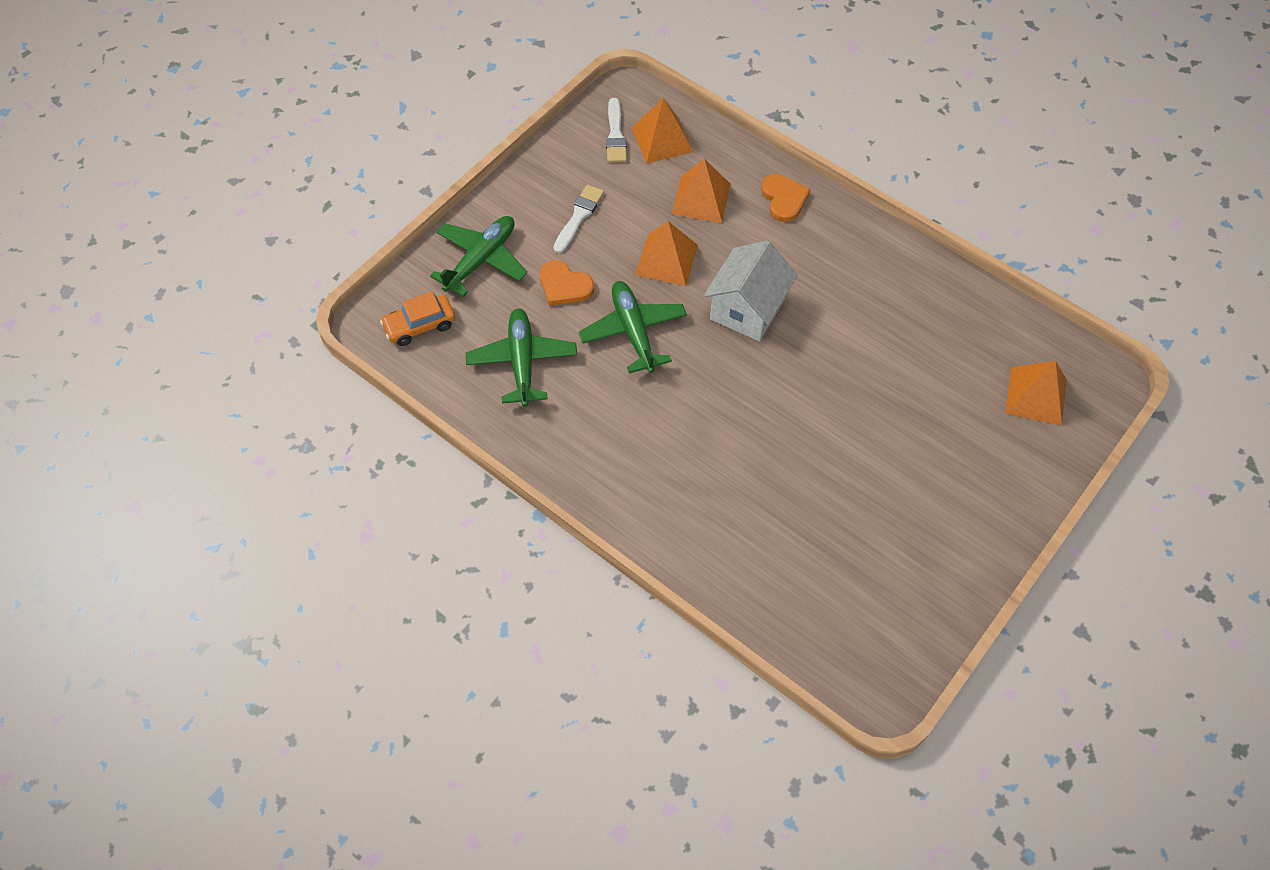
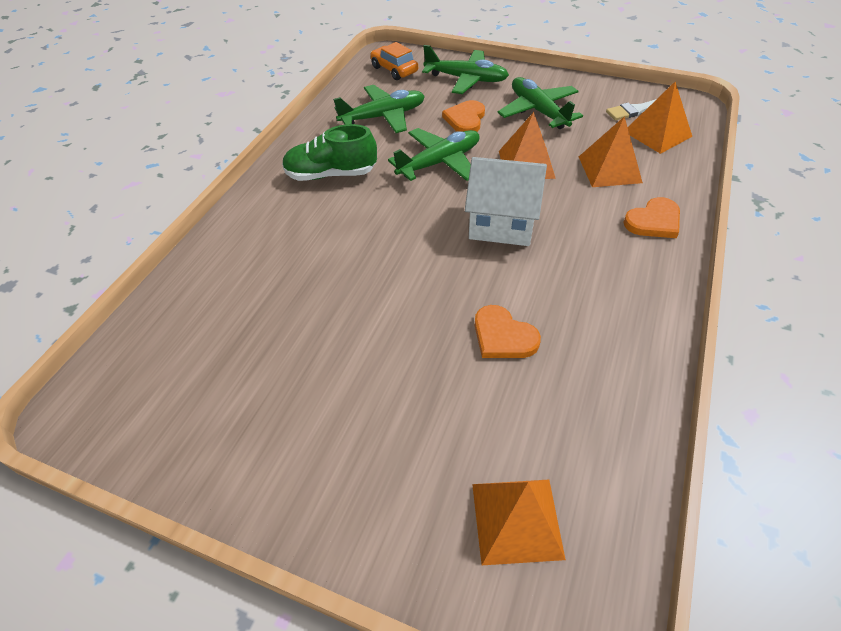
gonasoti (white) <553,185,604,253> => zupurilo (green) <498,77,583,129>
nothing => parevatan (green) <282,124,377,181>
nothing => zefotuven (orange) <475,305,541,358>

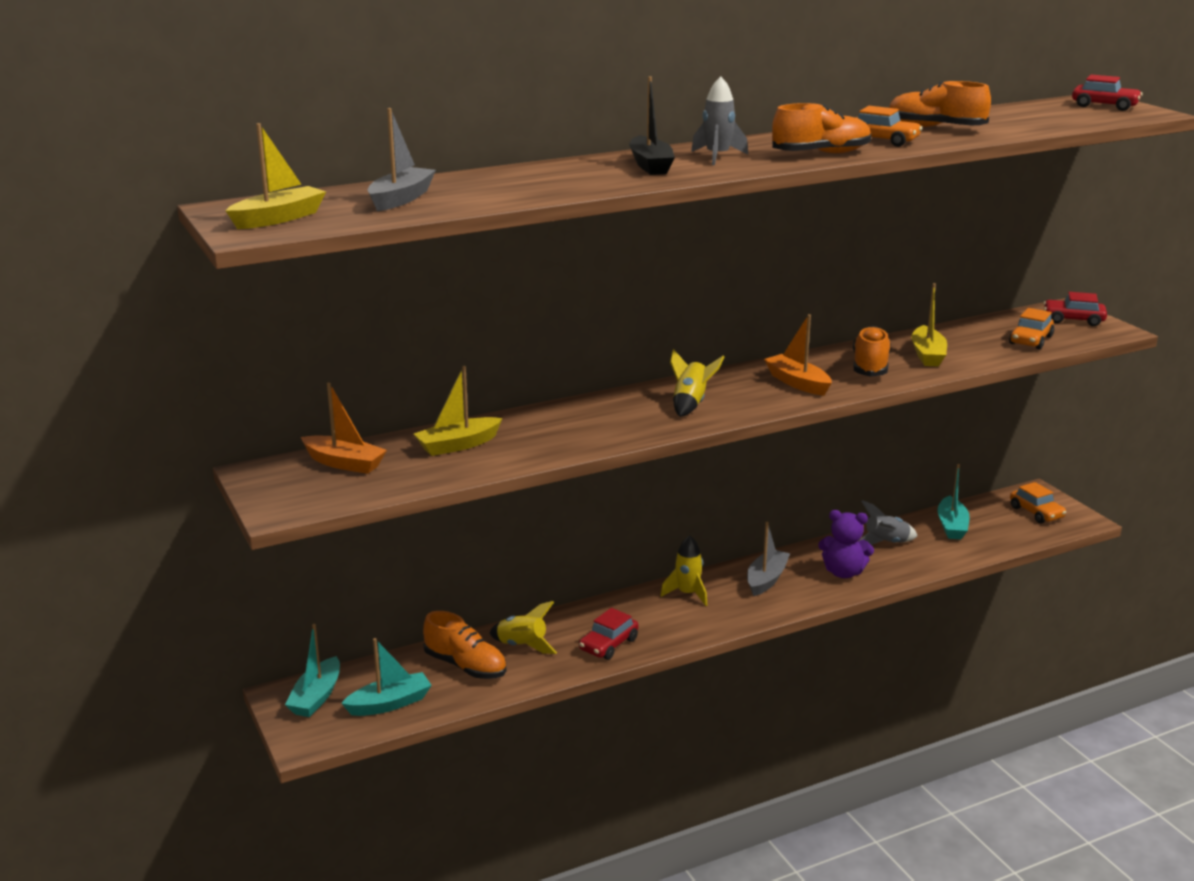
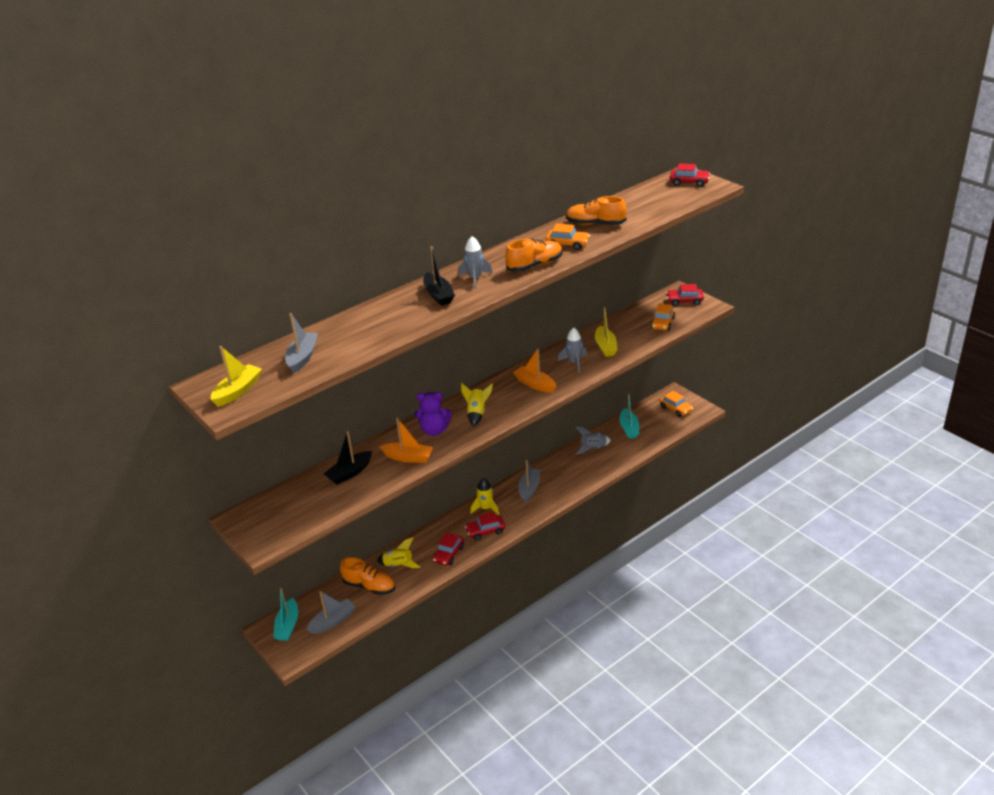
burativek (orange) <301,383,387,474> => burativek (orange) <379,418,433,463>, move
burativek (turquoise) <341,638,432,716> => burativek (grey) <307,591,356,634>
burativek (yellow) <414,366,503,456> => burativek (black) <324,431,372,485>
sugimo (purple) <818,510,874,578> => sugimo (purple) <414,392,452,436>, move
parevatan (orange) <853,326,891,377> => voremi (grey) <558,328,587,372>
nothing => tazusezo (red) <465,512,505,540>

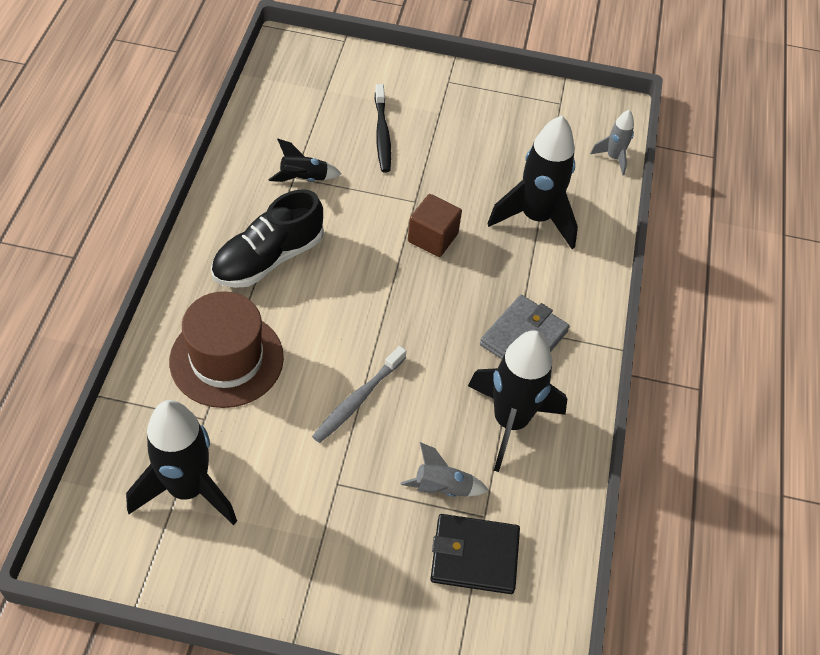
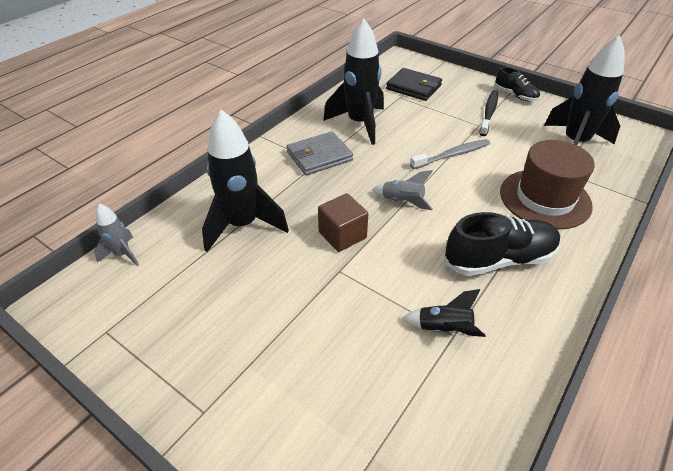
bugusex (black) <375,84,391,173> => bugusex (black) <479,90,498,136>, move
voremi (grey) <401,442,489,497> => voremi (grey) <372,170,433,210>, move
nothing => parevatan (black) <495,67,540,101>

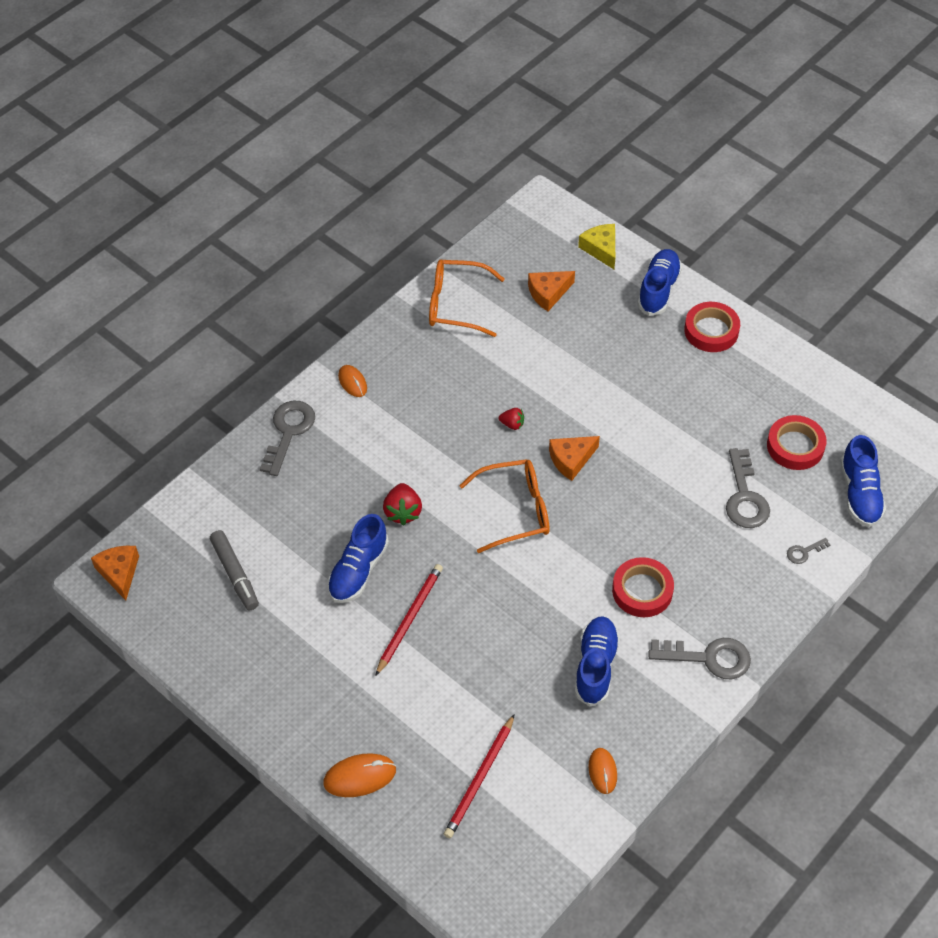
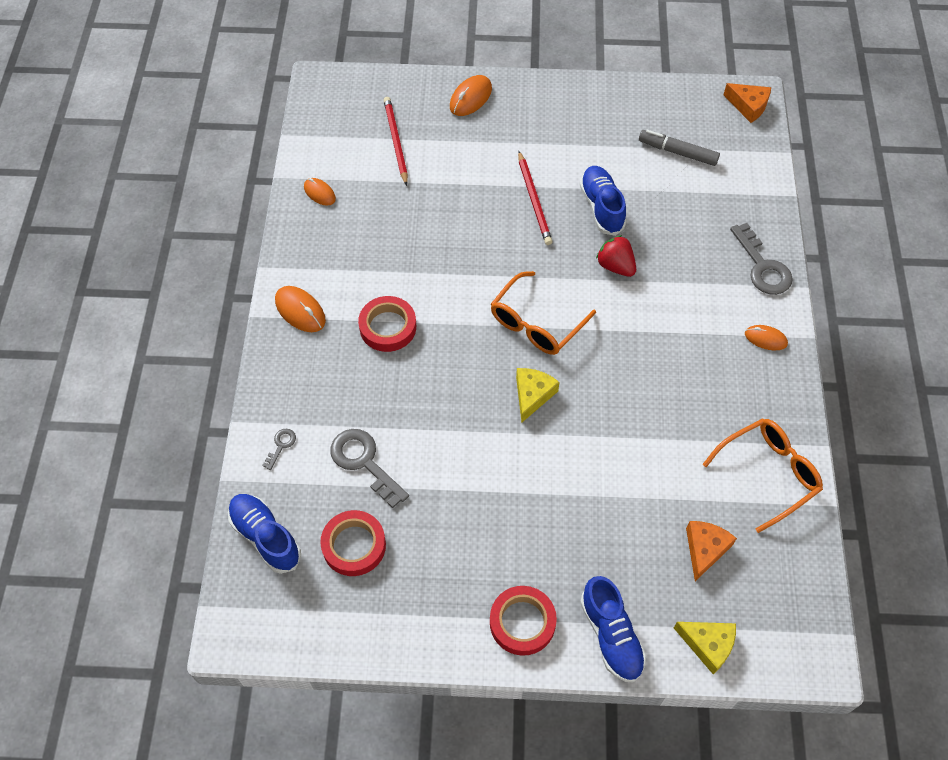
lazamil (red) <499,408,524,430> => nothing
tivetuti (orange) <549,436,600,481> => tivetuti (yellow) <516,368,560,422>
parevatan (blue) <575,616,620,707> => nothing
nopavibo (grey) <649,638,751,679> => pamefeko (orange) <275,286,326,332>

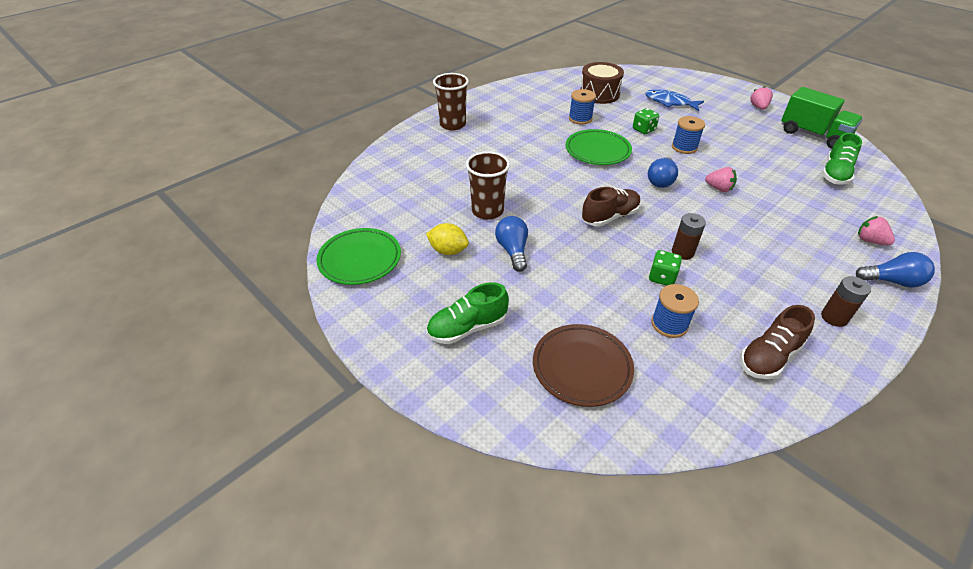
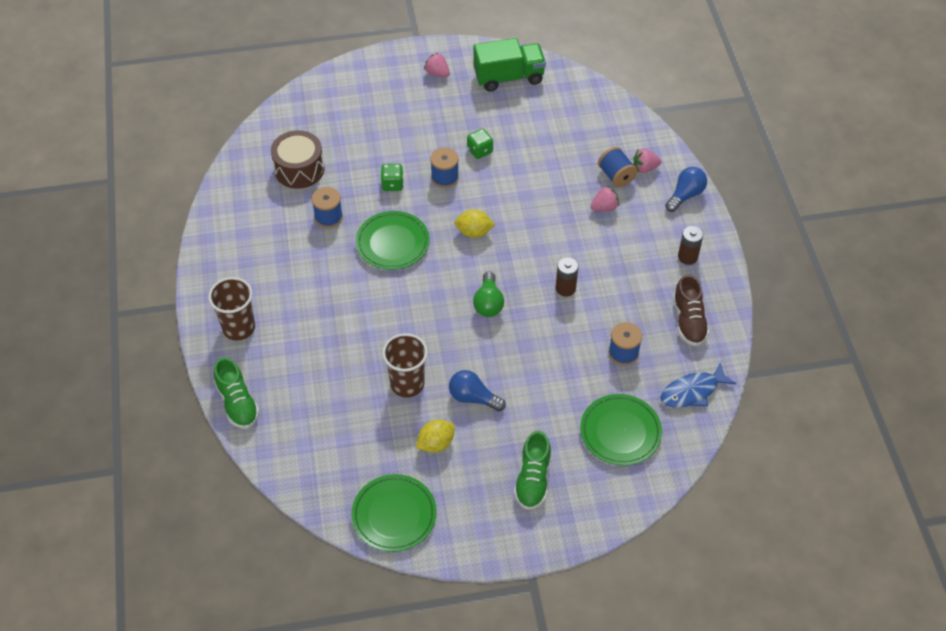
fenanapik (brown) <533,324,634,407> => fenanapik (green) <580,394,662,466>
parevatan (brown) <582,187,641,227> => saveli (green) <473,271,504,317>
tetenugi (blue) <645,89,704,111> => tetenugi (blue) <661,362,736,408>, move
saveli (blue) <648,157,678,188> => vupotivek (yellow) <454,209,495,238>
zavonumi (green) <649,250,682,286> => zavonumi (green) <467,128,493,159>, move
lazamil (pink) <705,167,737,192> => lazamil (pink) <590,186,619,211>, move
parevatan (green) <822,133,862,185> => parevatan (green) <214,357,260,429>, move
nothing => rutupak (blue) <598,147,637,187>

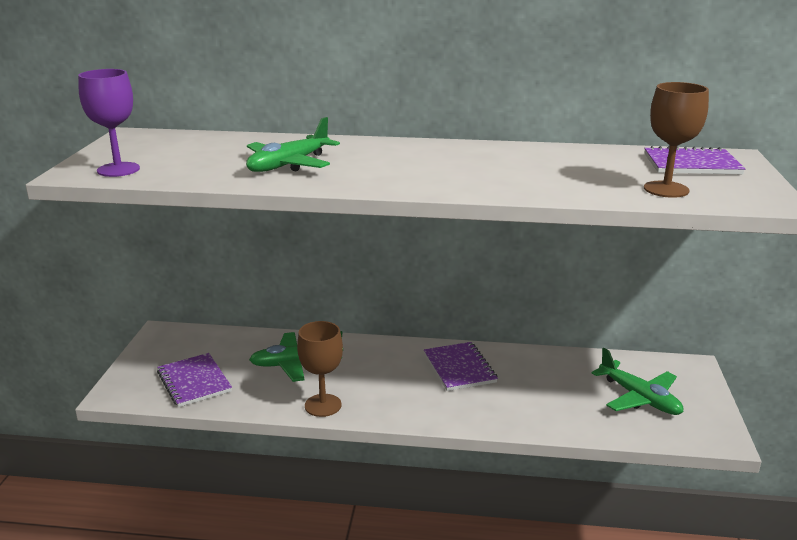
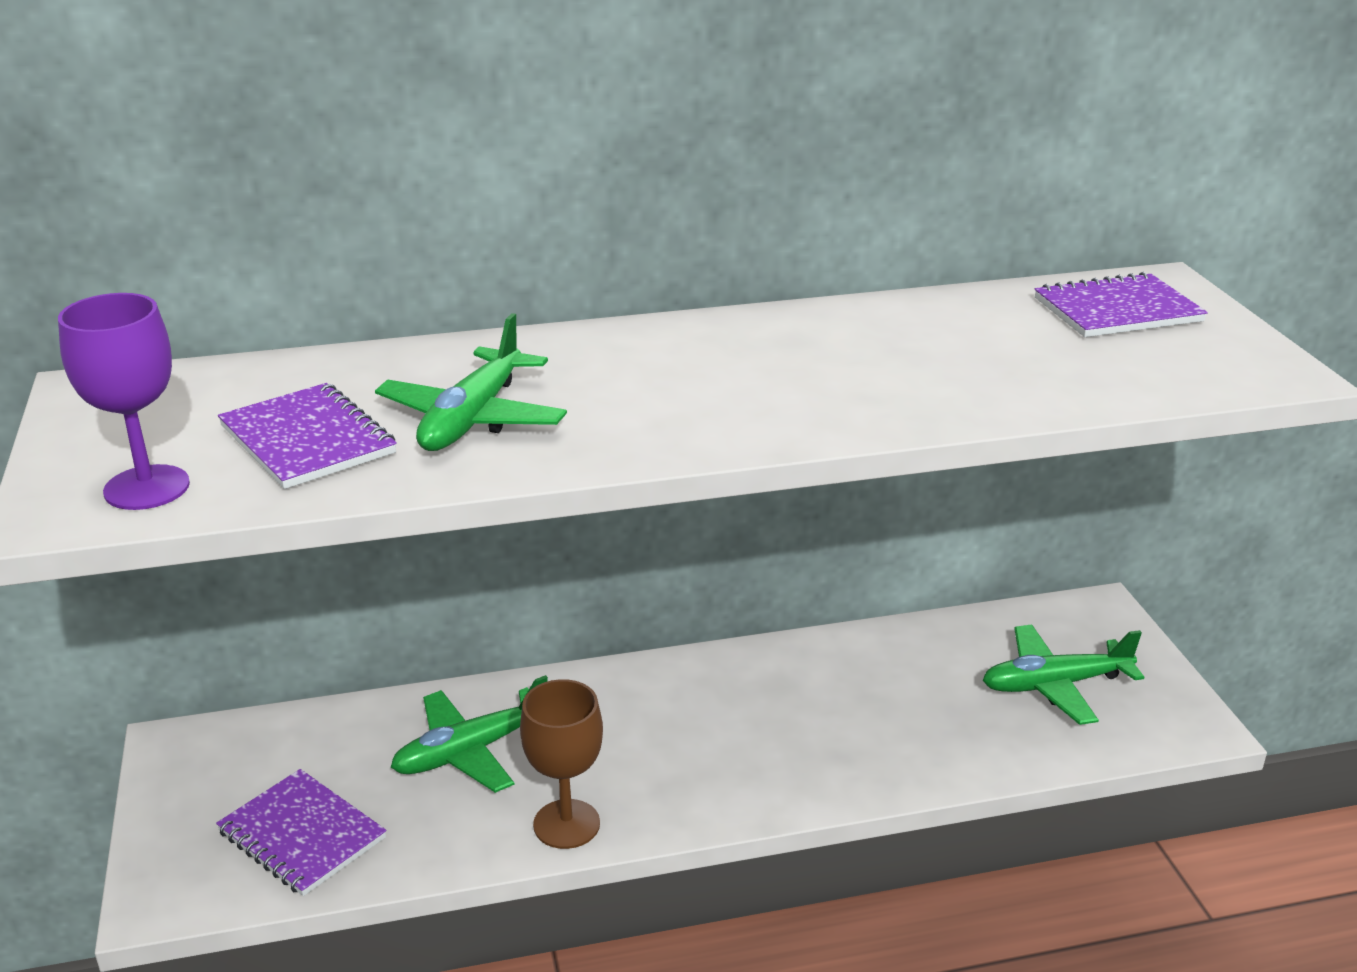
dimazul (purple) <424,342,498,391> => dimazul (purple) <218,383,397,489>, move
zupurilo (green) <592,348,683,415> => zupurilo (green) <983,624,1144,725>, 135 degrees clockwise
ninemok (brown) <644,82,709,198> => nothing

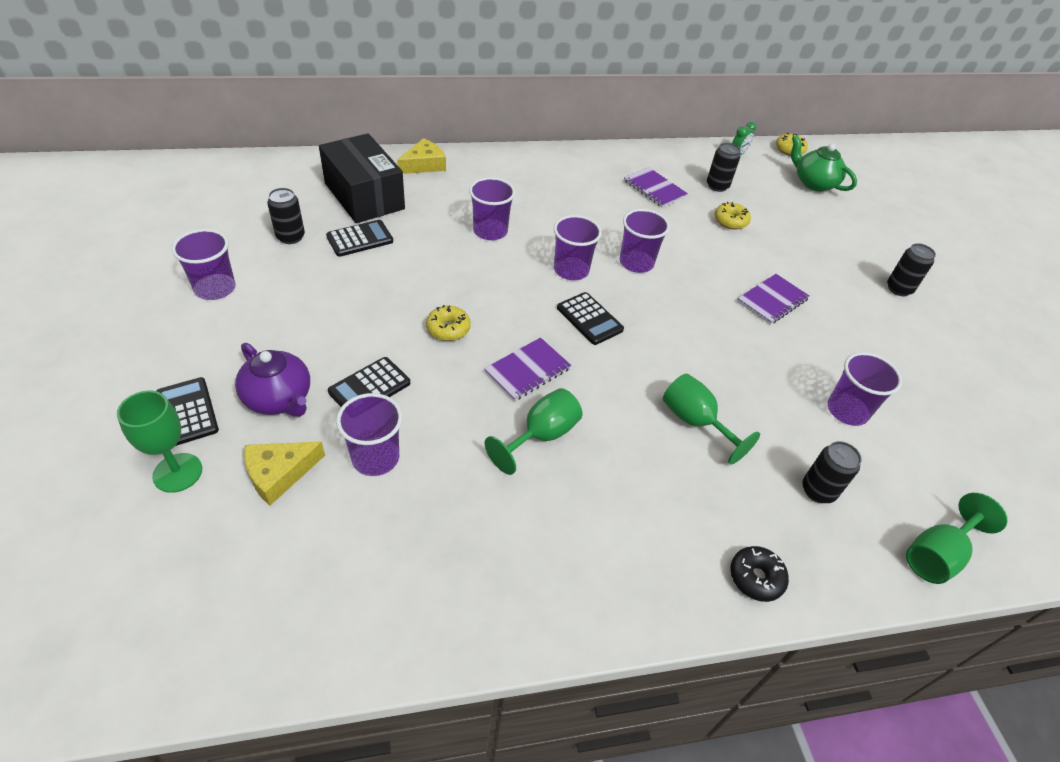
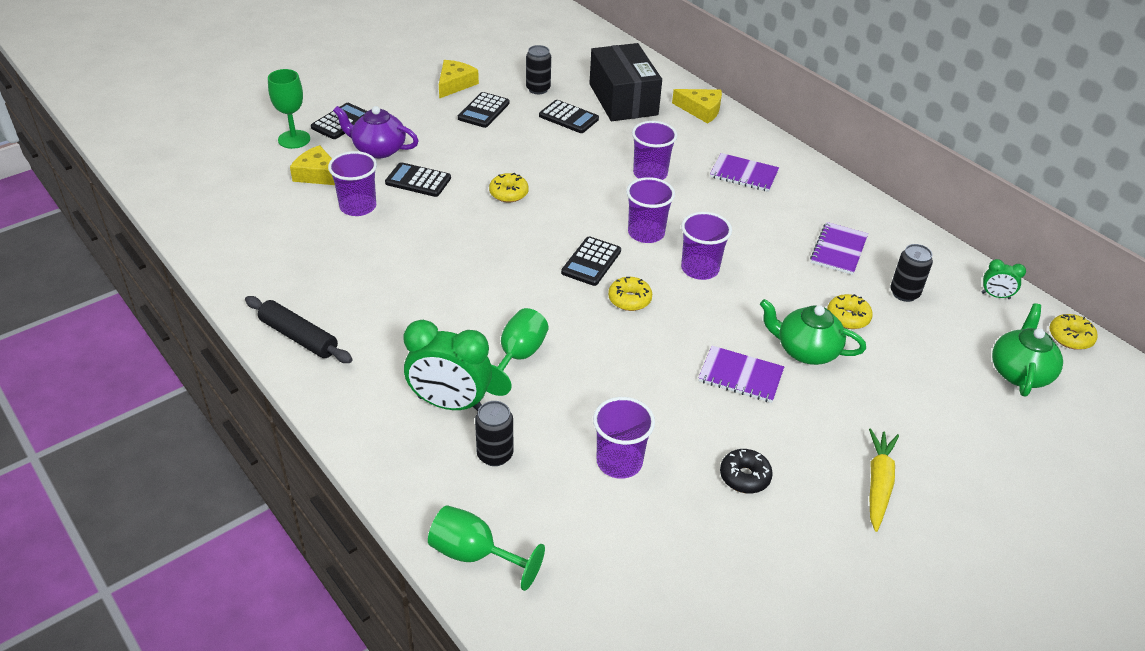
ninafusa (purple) <172,229,235,300> => tivetuti (yellow) <439,60,479,99>
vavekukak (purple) <235,343,310,417> => vavekukak (purple) <333,106,419,158>, 90 degrees clockwise
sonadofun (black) <319,133,405,223> => sonadofun (black) <589,43,662,121>, 45 degrees counterclockwise
dimazul (purple) <484,337,571,401> => dimazul (purple) <710,153,779,192>, move
ninemok (green) <485,388,582,475> => nothing
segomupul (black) <730,546,789,602> => segomupul (black) <720,449,773,494>, move
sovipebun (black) <887,243,936,296> => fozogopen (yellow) <869,428,899,532>
nothing => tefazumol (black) <245,296,353,363>
nothing => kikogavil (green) <404,320,492,411>
nothing => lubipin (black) <458,92,510,128>
nothing => segomupul (yellow) <608,277,652,311>
nothing => vavekukak (green) <760,299,866,365>

